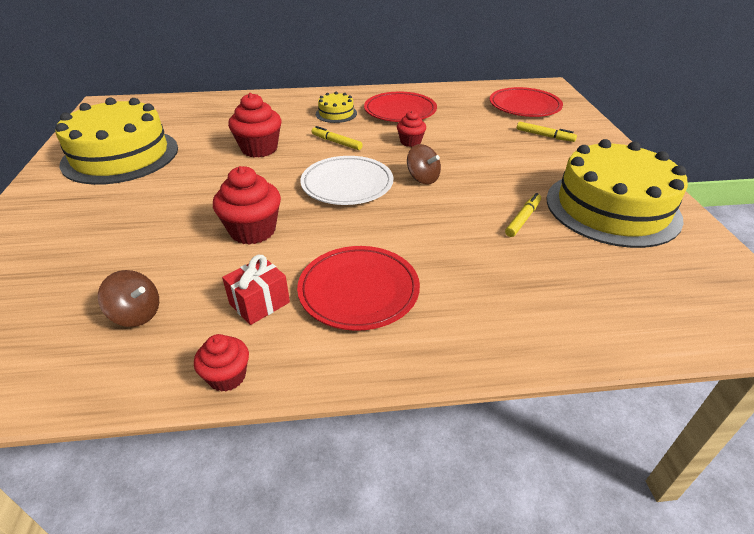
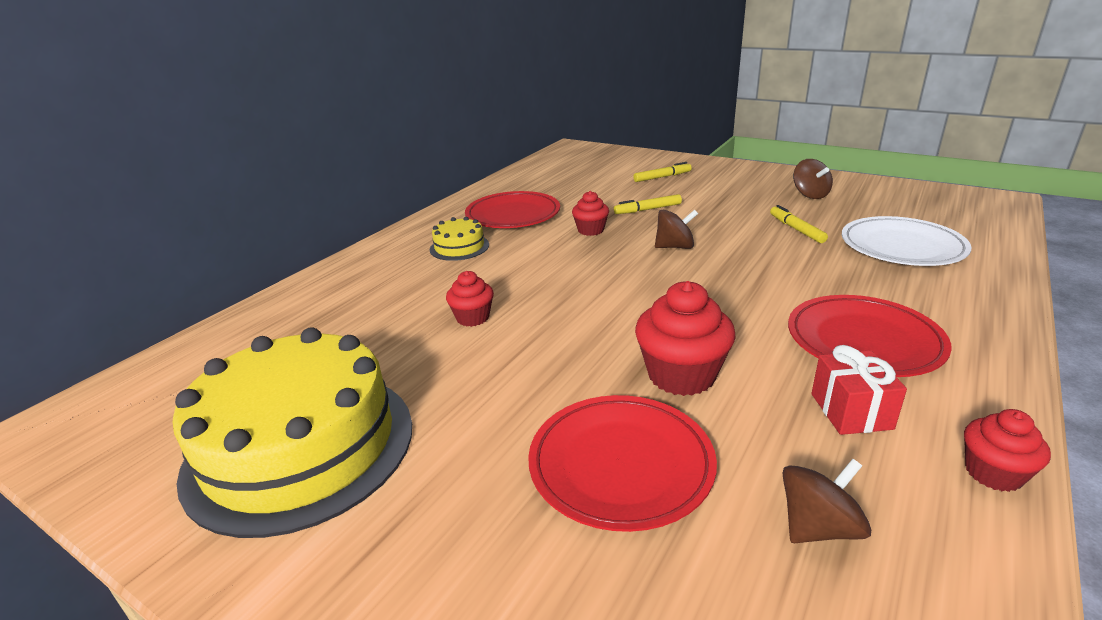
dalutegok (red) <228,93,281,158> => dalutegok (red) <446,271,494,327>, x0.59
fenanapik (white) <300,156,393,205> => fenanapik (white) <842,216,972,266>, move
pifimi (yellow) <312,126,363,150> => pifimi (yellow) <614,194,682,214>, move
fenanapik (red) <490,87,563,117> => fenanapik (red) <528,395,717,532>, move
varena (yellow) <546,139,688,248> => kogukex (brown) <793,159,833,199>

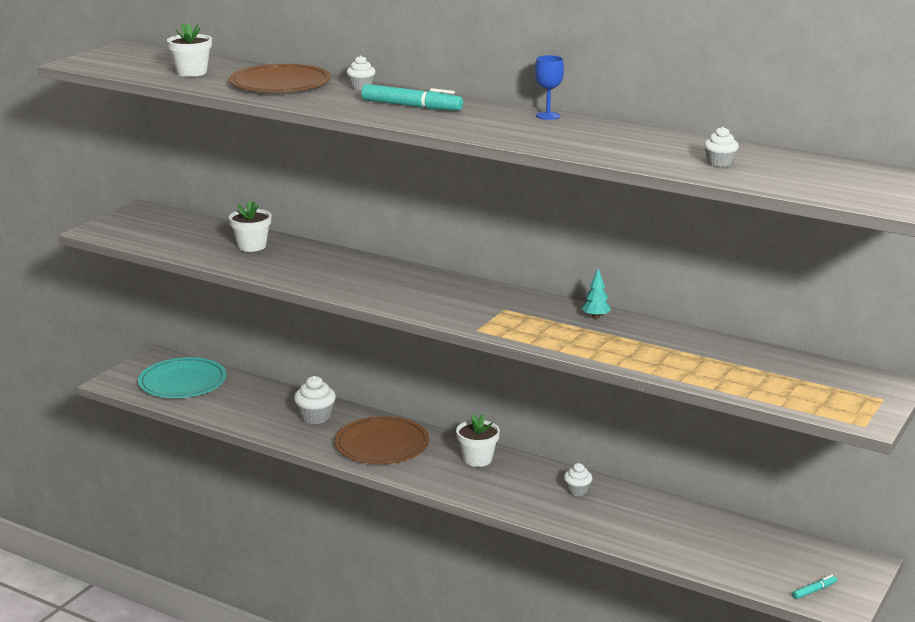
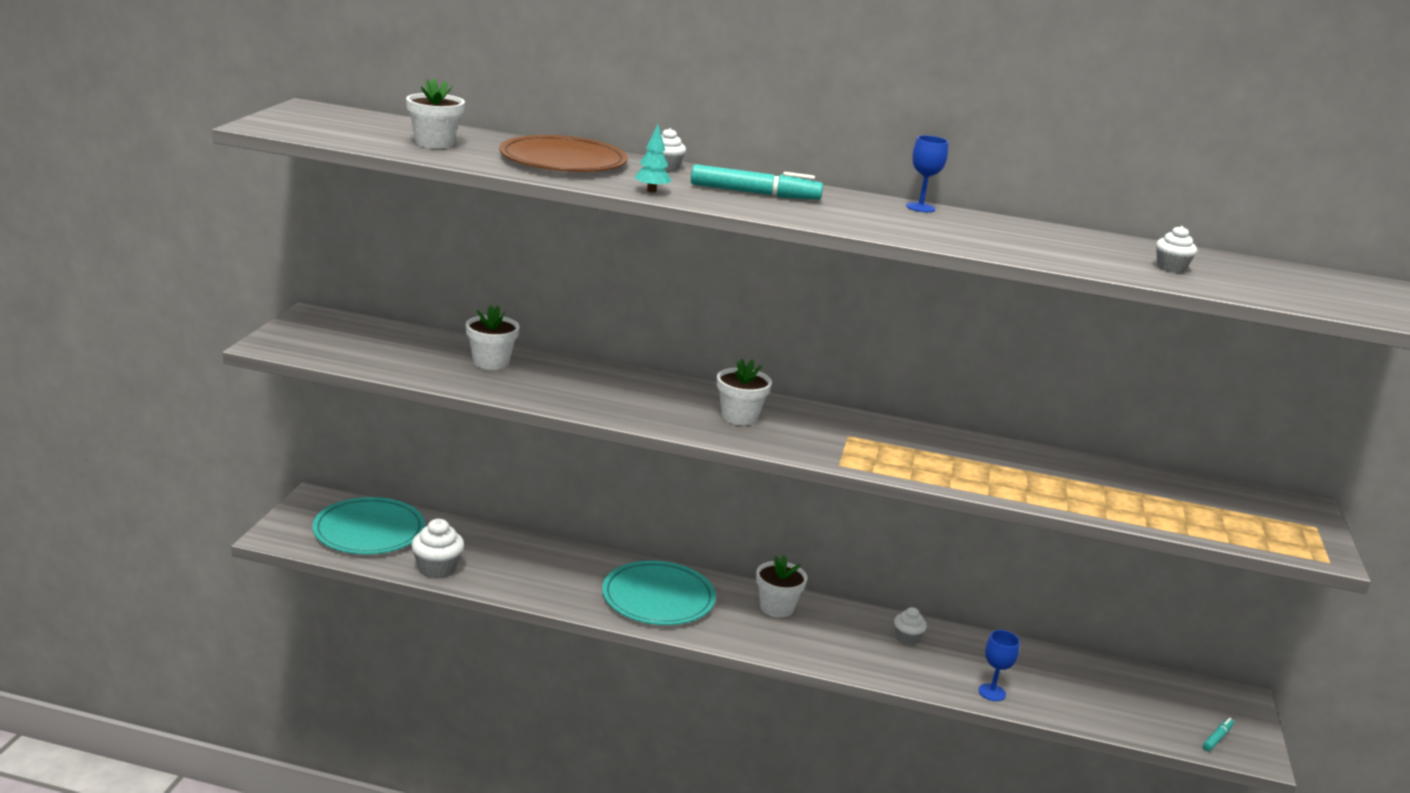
dalutegok (white) <294,376,336,424> => dalutegok (white) <411,519,464,579>, move
fenanapik (brown) <335,416,429,464> => fenanapik (turquoise) <602,561,716,625>
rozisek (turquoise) <582,268,611,319> => rozisek (turquoise) <635,124,672,193>, move
nothing => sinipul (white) <717,358,772,426>
nothing => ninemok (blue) <978,630,1020,701>

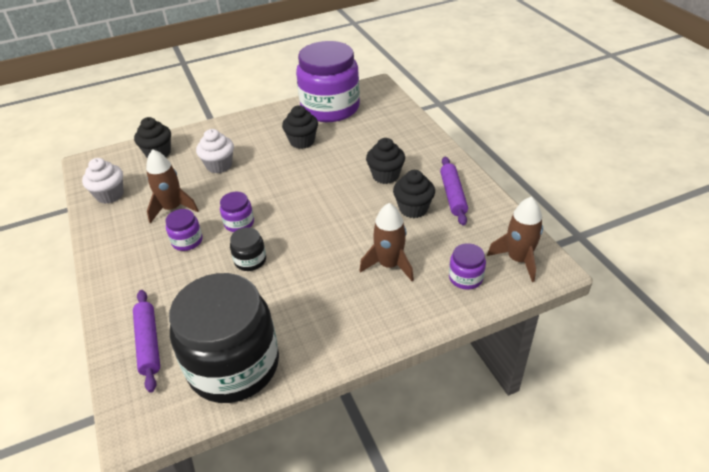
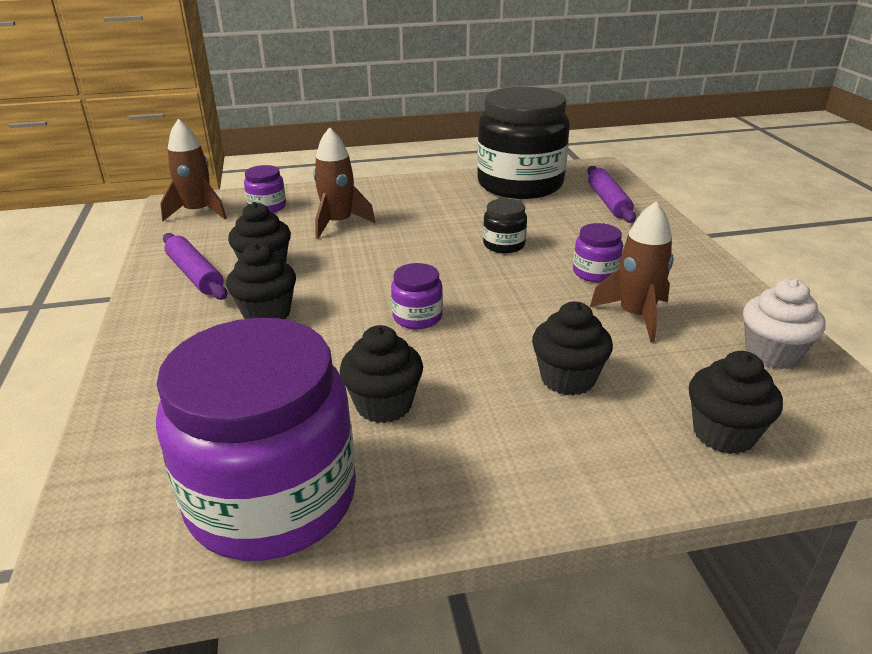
dalutegok (white) <196,129,234,173> => dalutegok (black) <532,301,613,396>
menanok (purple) <220,192,254,232> => menanok (purple) <391,263,443,329>, move
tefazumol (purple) <440,157,468,226> => tefazumol (purple) <163,233,227,300>, 45 degrees counterclockwise

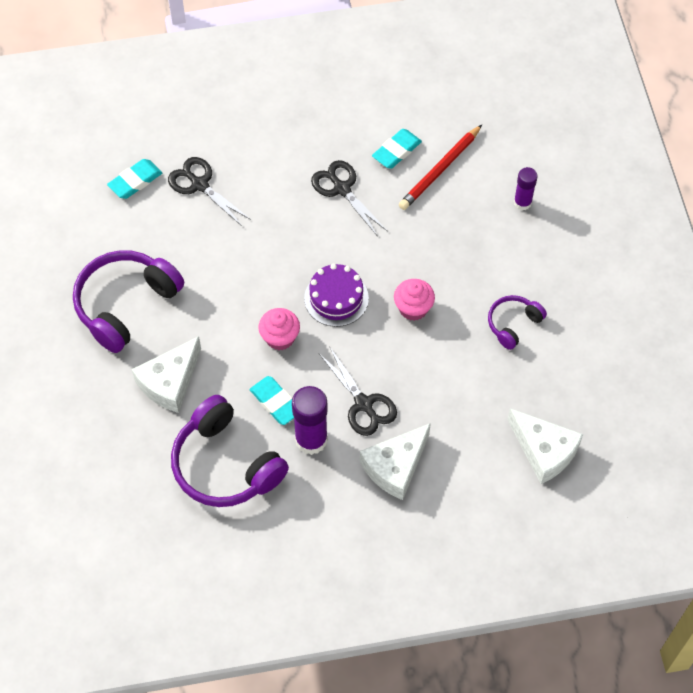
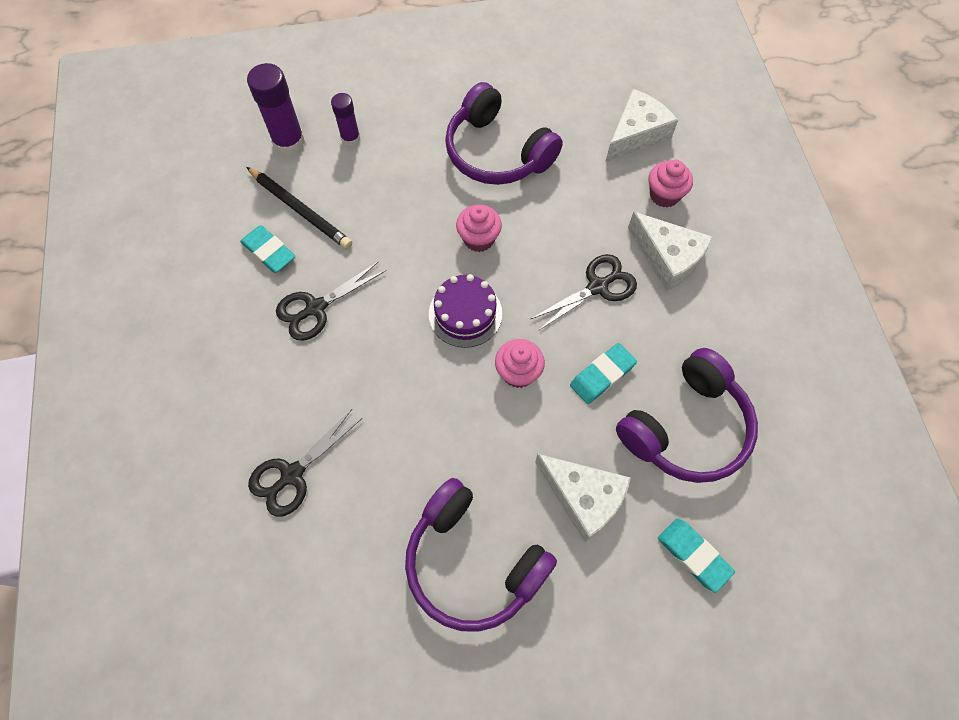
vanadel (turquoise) <107,159,162,199> => vanadel (turquoise) <658,519,735,593>, move
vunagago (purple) <292,386,328,455> => vunagago (purple) <247,63,305,155>, move
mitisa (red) <399,125,482,210> => mitisa (black) <246,167,352,249>
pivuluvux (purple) <488,295,547,350> => pivuluvux (purple) <445,82,563,185>, x1.89
nothing => dalutegok (pink) <648,160,693,207>

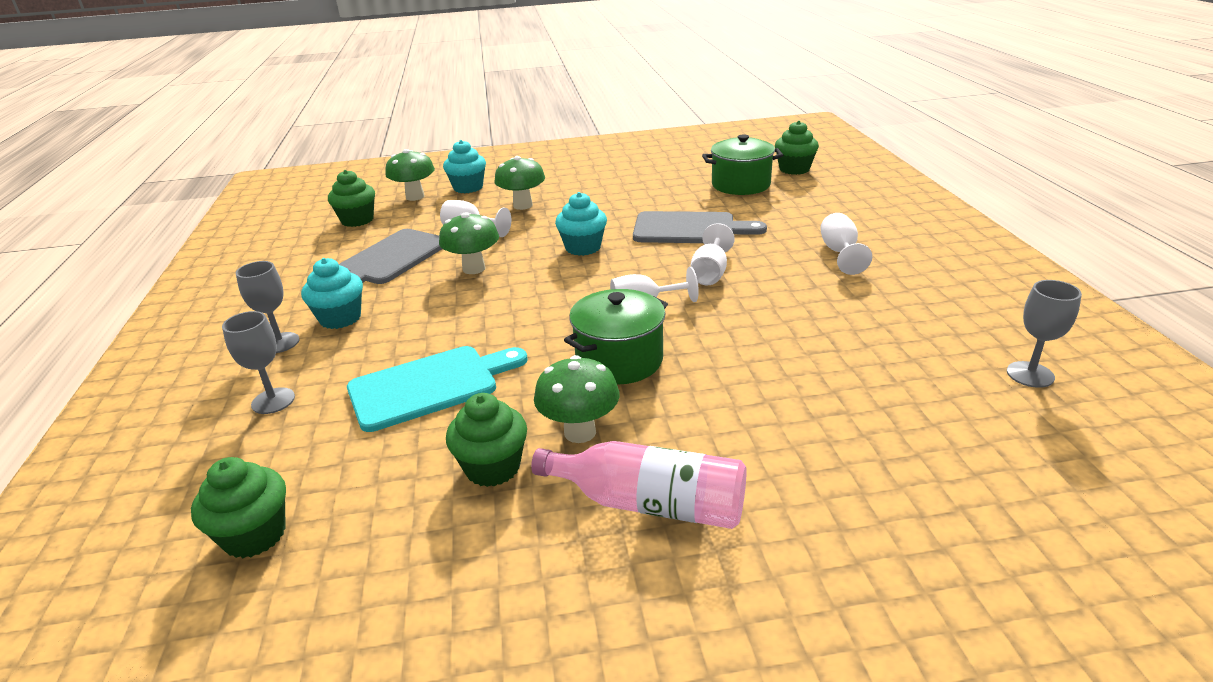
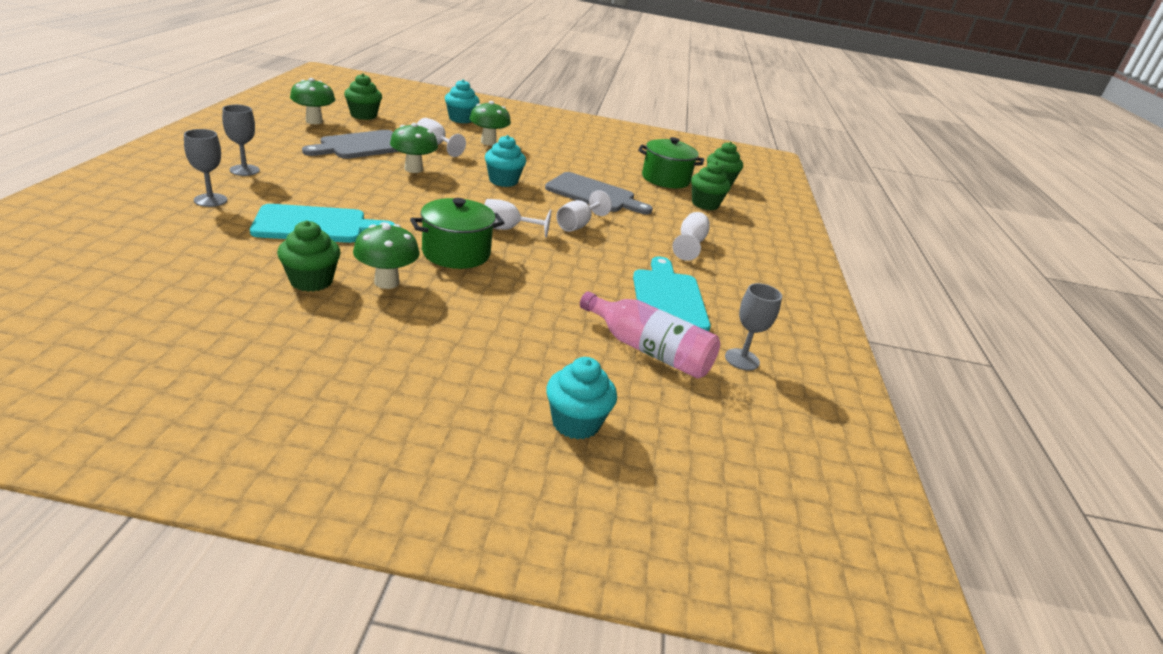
dalutegok (green) <191,457,286,558> => dalutegok (green) <691,161,731,210>, move
dalutegok (turquoise) <301,258,363,329> => dalutegok (turquoise) <546,357,617,440>, move
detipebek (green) <385,149,435,201> => detipebek (green) <290,78,335,124>, move
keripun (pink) <531,441,747,529> => keripun (pink) <580,291,720,379>, move
nothing => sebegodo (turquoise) <633,256,711,332>

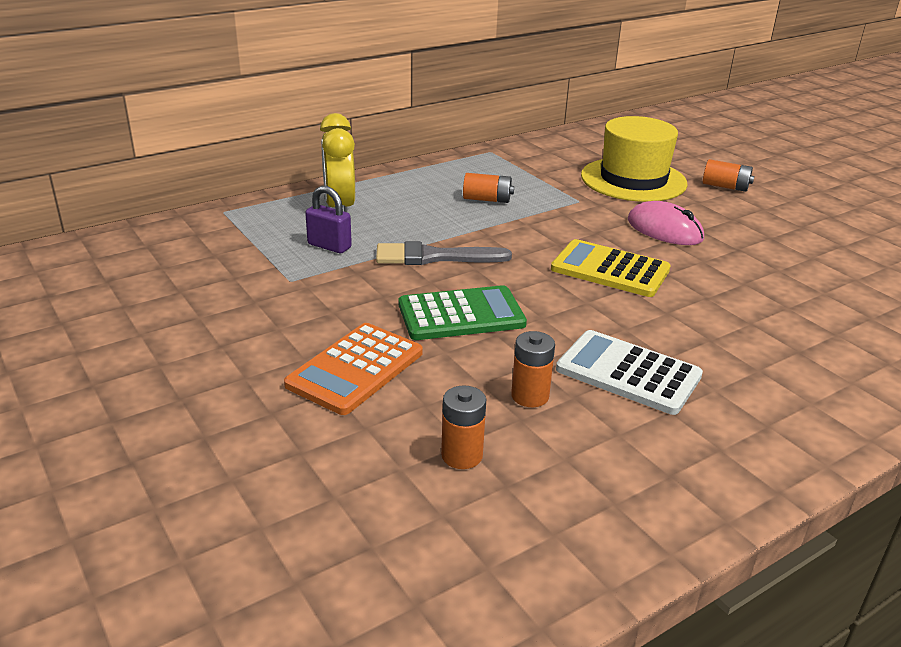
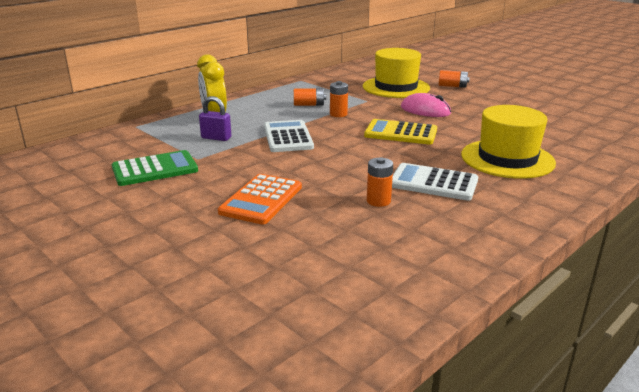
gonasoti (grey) <376,241,512,265> => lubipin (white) <264,120,314,152>
lubipin (green) <399,285,527,340> => lubipin (green) <112,150,198,186>, move
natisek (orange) <441,385,486,469> => natisek (orange) <330,81,348,117>, move
nothing => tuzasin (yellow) <461,105,556,179>

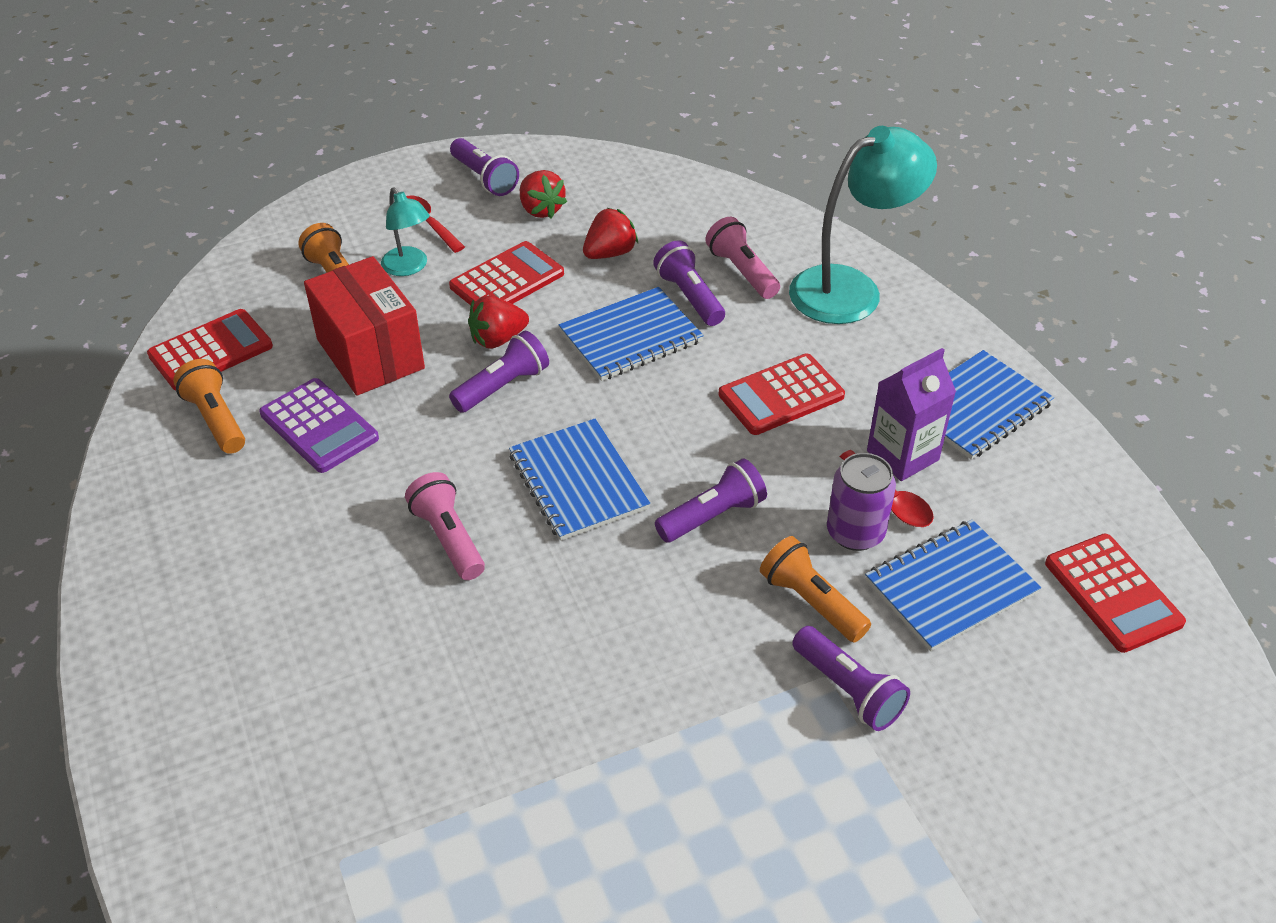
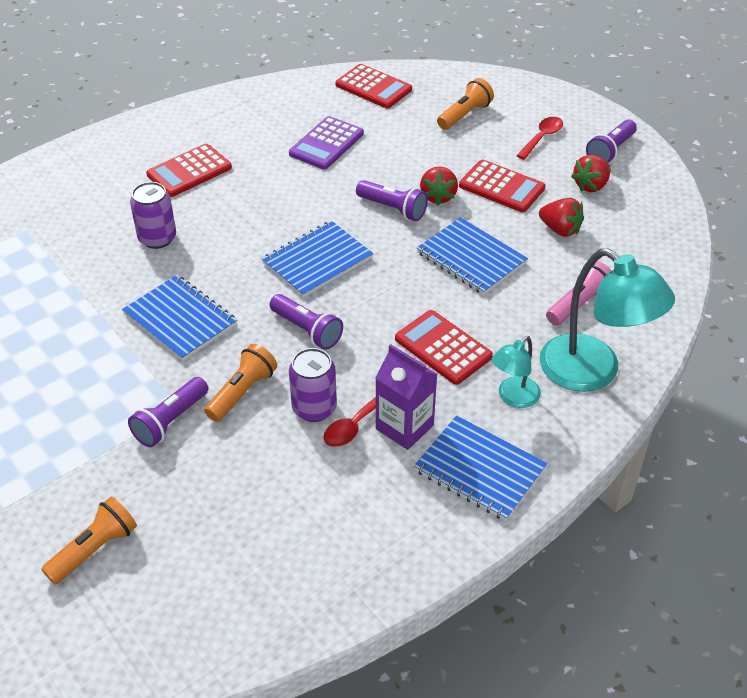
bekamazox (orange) <173,359,245,454> => bekamazox (orange) <41,496,137,584>, move
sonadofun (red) <304,256,425,395> => nothing
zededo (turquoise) <381,188,430,276> => zededo (turquoise) <492,336,541,408>, move
bekamazox (pink) <405,472,485,580> => nothing
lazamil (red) <468,296,529,349> => lazamil (red) <420,167,458,205>, 135 degrees counterclockwise
bekamazox (purple) <653,241,725,326> => nothing
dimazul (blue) <865,520,1041,651> => dimazul (blue) <122,275,237,361>, move
lubipin (red) <1045,534,1186,653> => lubipin (red) <146,144,232,197>, move
nothing => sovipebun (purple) <130,182,176,249>

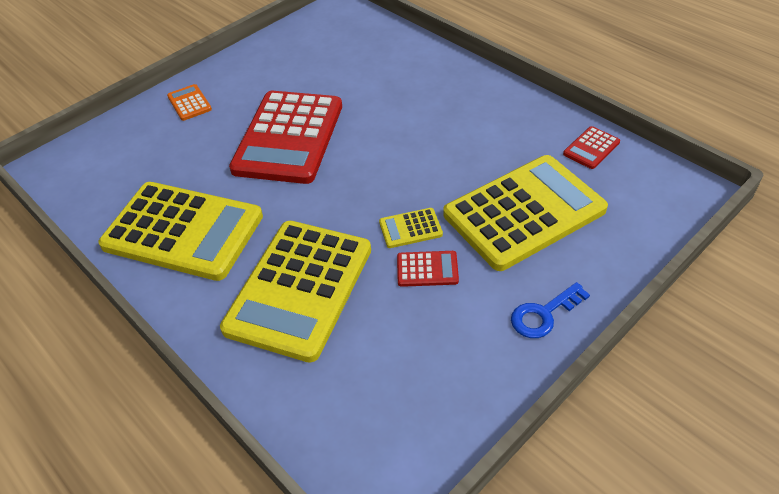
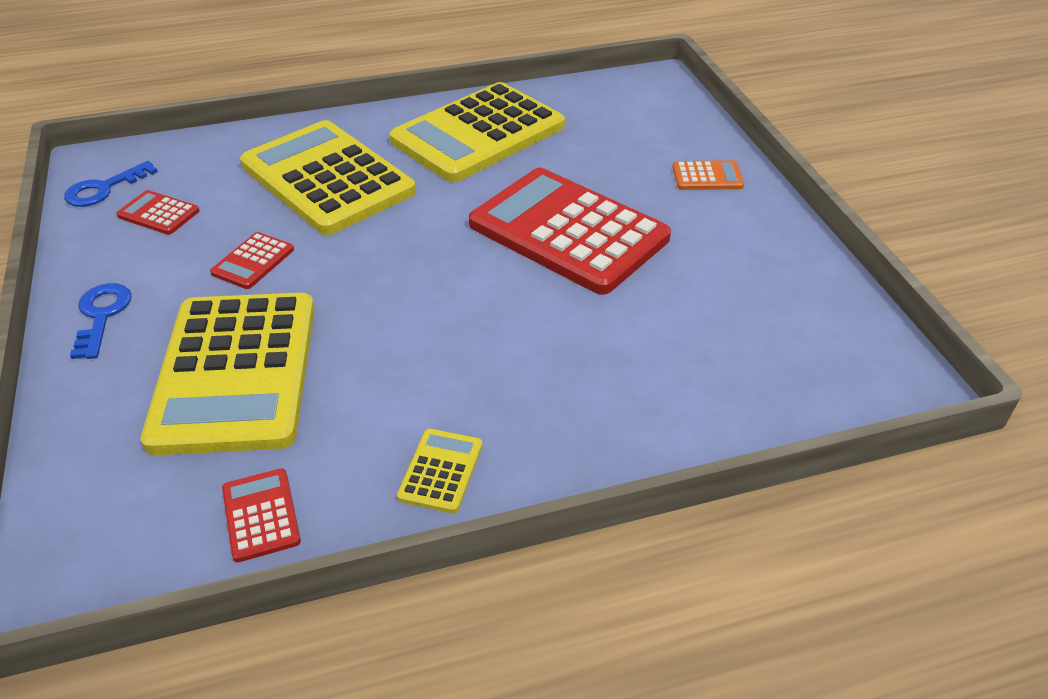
lubipin (yellow) <379,208,443,248> => lubipin (yellow) <397,429,483,513>, move
nothing => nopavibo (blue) <64,161,158,207>
nothing => lubipin (red) <116,190,200,235>

